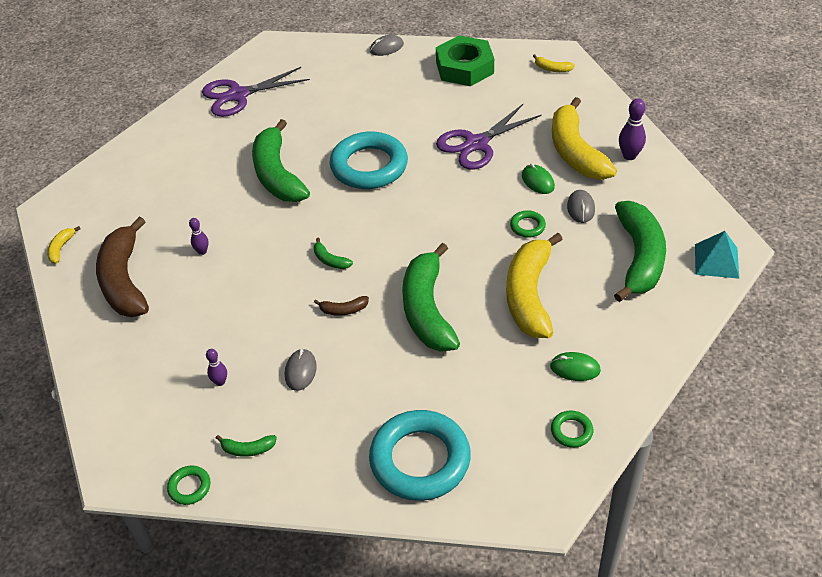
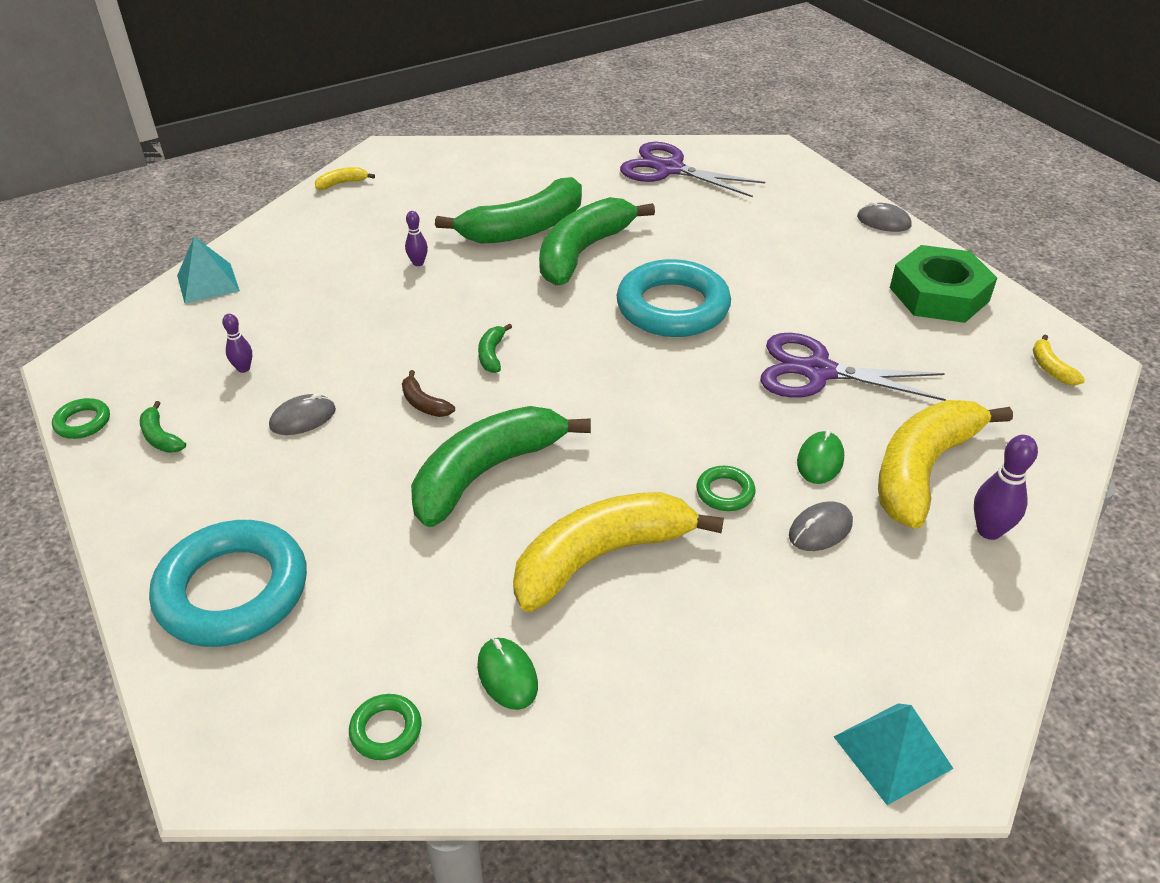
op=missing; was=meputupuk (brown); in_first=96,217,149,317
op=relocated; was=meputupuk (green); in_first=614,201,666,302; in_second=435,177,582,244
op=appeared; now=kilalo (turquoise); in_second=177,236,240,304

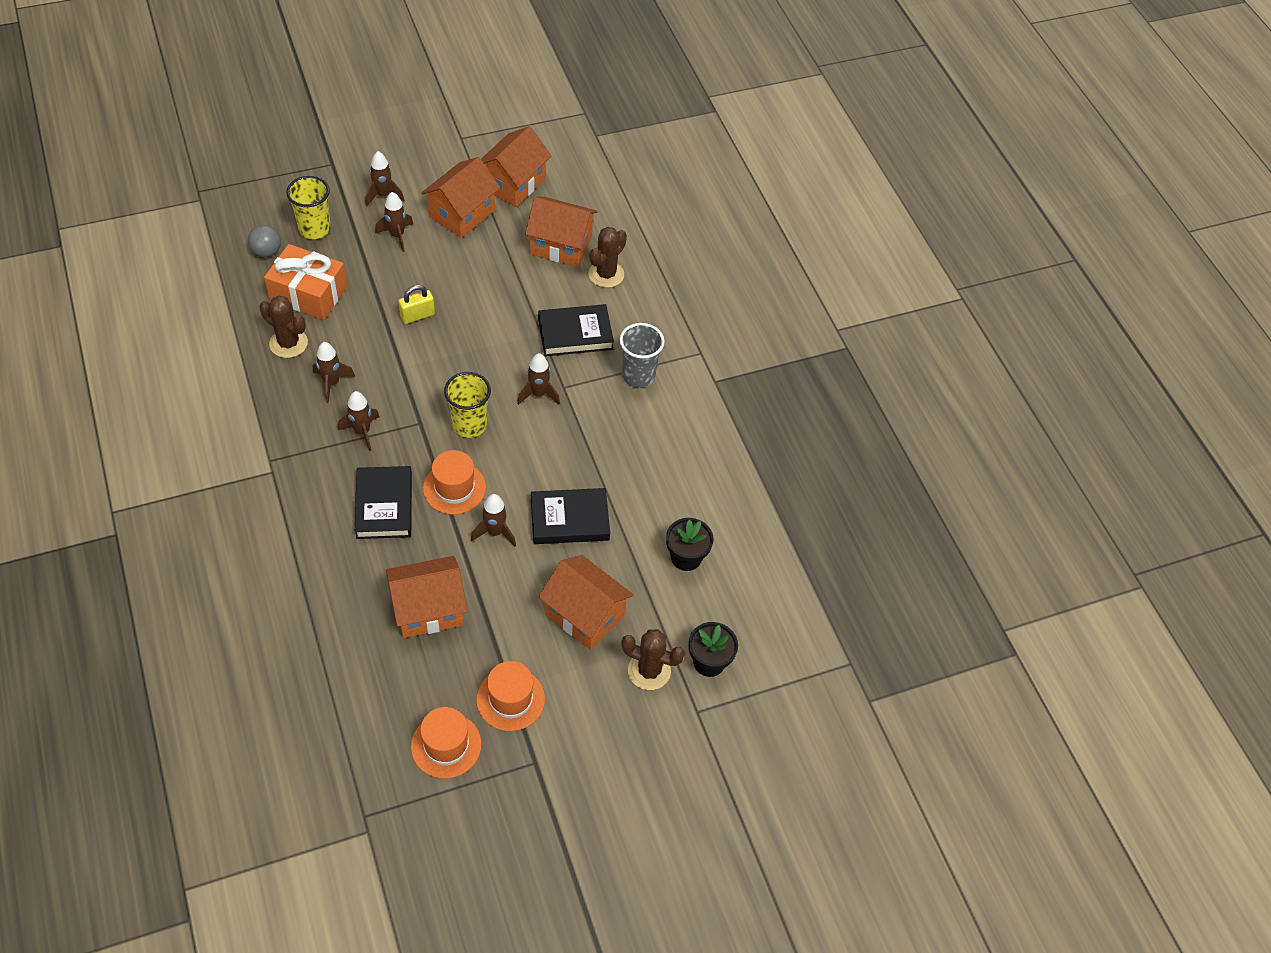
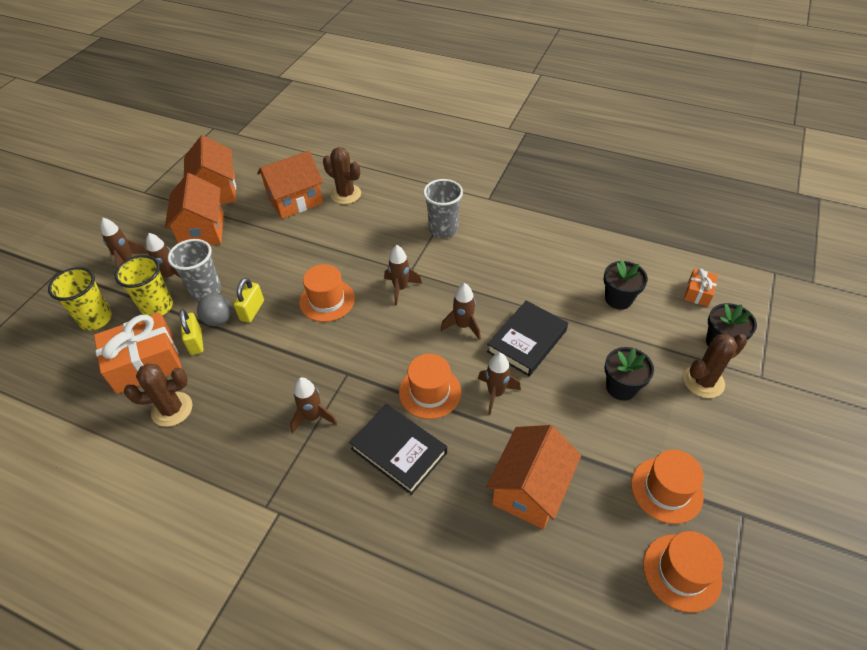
op=relocated; was=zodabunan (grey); in_first=248,225,281,257; in_second=197,294,231,326
op=relocated; was=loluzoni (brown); in_first=313,342,355,403; in_second=441,283,481,340
op=relocated; was=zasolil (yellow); in_first=444,372,491,438; in_second=114,255,173,316
op=missing; was=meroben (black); in_first=538,304,614,356
op=exchanged; was=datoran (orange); now=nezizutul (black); in_first=538,555,634,650; in_second=605,347,654,401
op=spun; was=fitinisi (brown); in_first=589,227,627,288; in_second=323,147,361,204; clockwise=-45
op=appeared; now=zasolil (grey); in_second=168,239,221,301
op=appeared; now=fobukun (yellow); in_second=179,309,204,355
op=appeared; now=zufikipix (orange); in_second=299,264,355,322
op=appeared; now=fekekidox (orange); in_second=684,269,718,307

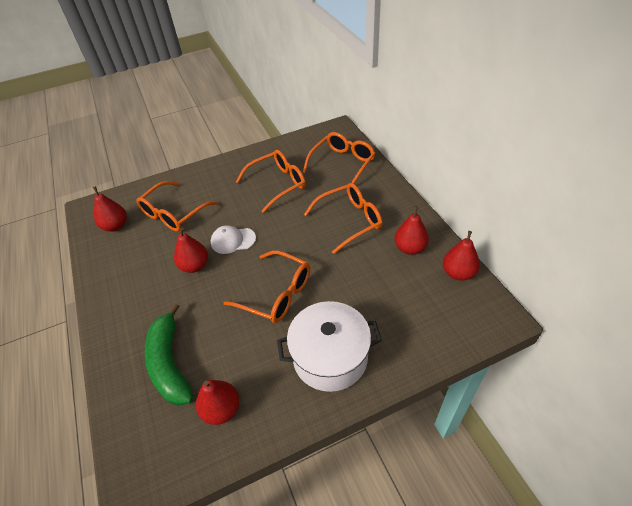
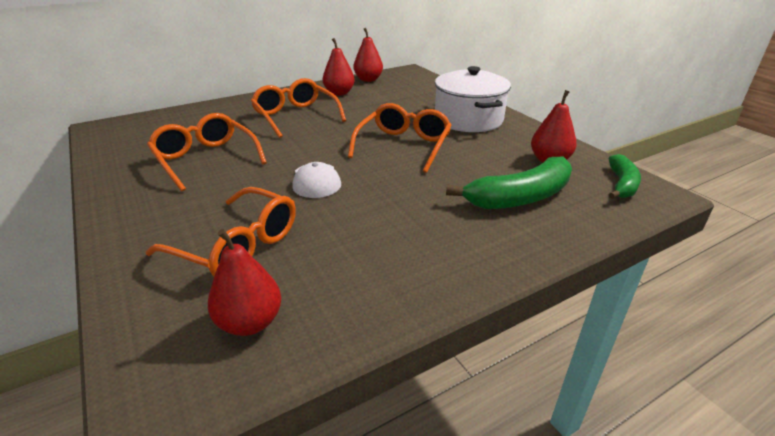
op=missing; was=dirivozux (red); in_first=174,227,208,273
op=missing; was=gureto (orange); in_first=303,132,376,184
op=appeared; now=meputupuk (green); in_second=608,154,641,199

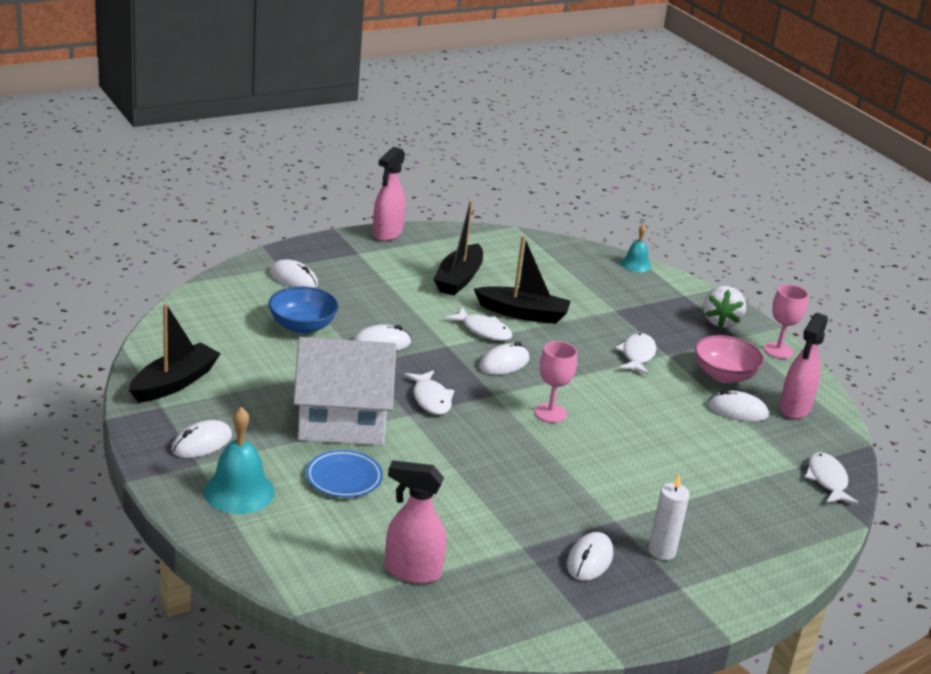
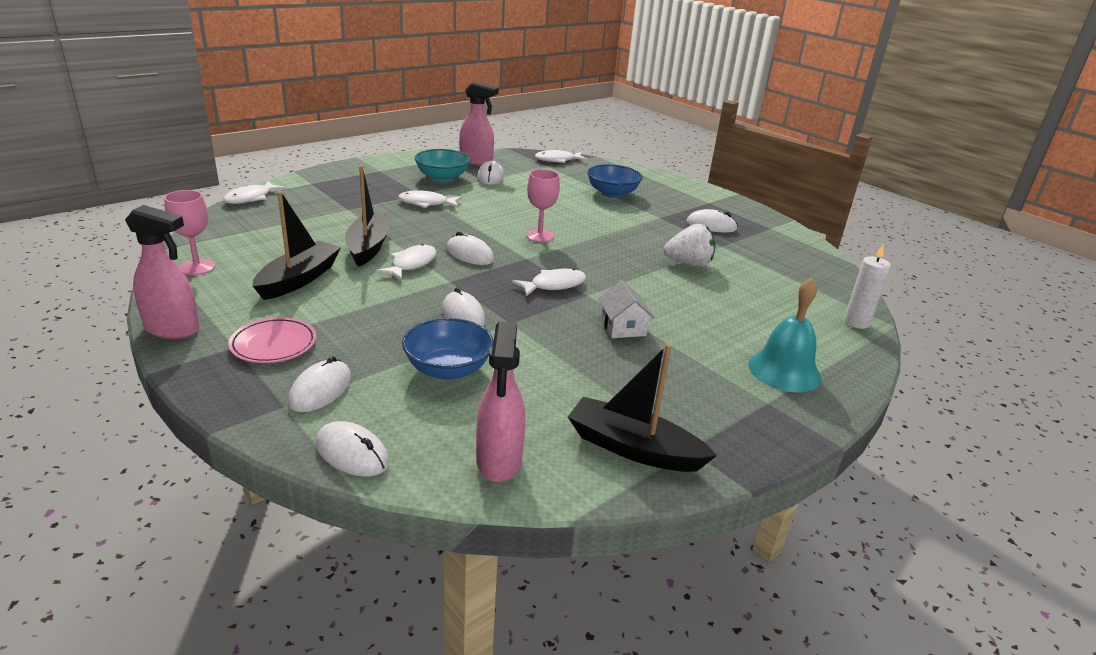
op=relocated; was=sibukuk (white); in_first=172,420,232,458; in_second=316,421,390,477
op=size; was=datoran (white); in_first=293,337,396,445; in_second=598,280,655,338; ratio=0.44
op=missing; was=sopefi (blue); in_first=306,450,383,498
op=relocated; was=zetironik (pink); in_first=385,460,446,584; in_second=476,322,525,482
op=spun; was=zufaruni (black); in_first=433,201,483,295; in_second=253,191,341,300; clockwise=-75
op=exchanged; was=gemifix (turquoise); now=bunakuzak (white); in_first=621,224,651,272; in_second=223,181,286,204
op=relocated; was=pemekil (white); in_first=649,475,690,560; in_second=844,245,891,329
op=colour; was=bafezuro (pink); now=bafezuro (turquoise); in_first=695,335,764,383; in_second=414,149,470,182
op=relocated; was=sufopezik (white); in_first=703,286,746,328; in_second=663,224,716,267
op=relocated; was=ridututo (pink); in_first=764,285,808,359; in_second=164,190,215,275
op=appeared; now=sopefi (pink); in_second=228,317,317,363
op=appeared; now=bafezuro (blue); in_second=587,164,643,198

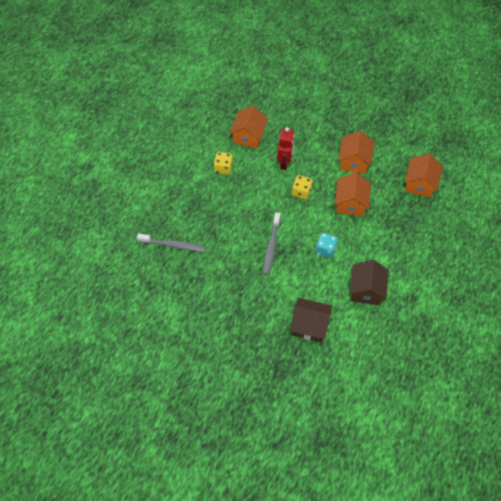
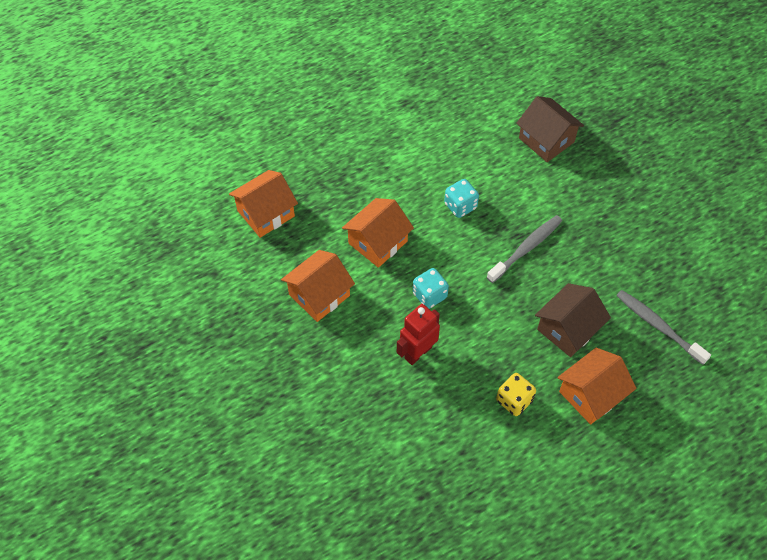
op=relocated; was=datoran (orange); in_first=230,106,268,149; in_second=557,348,636,425
op=colour; was=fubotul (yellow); now=fubotul (turquoise); in_first=292,175,313,199; in_second=413,268,449,309
op=relocated; was=datoran (brown); in_first=349,260,389,305; in_second=535,283,611,357

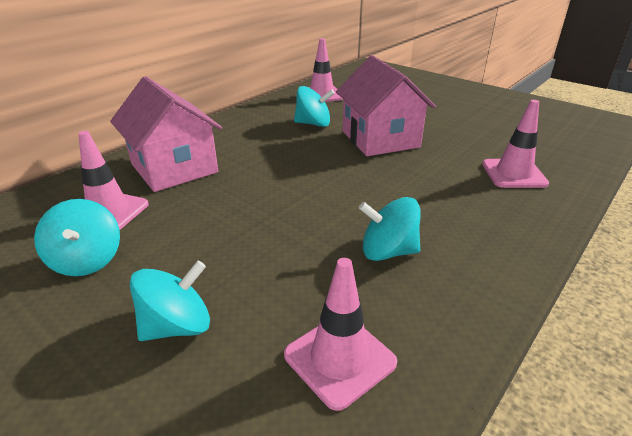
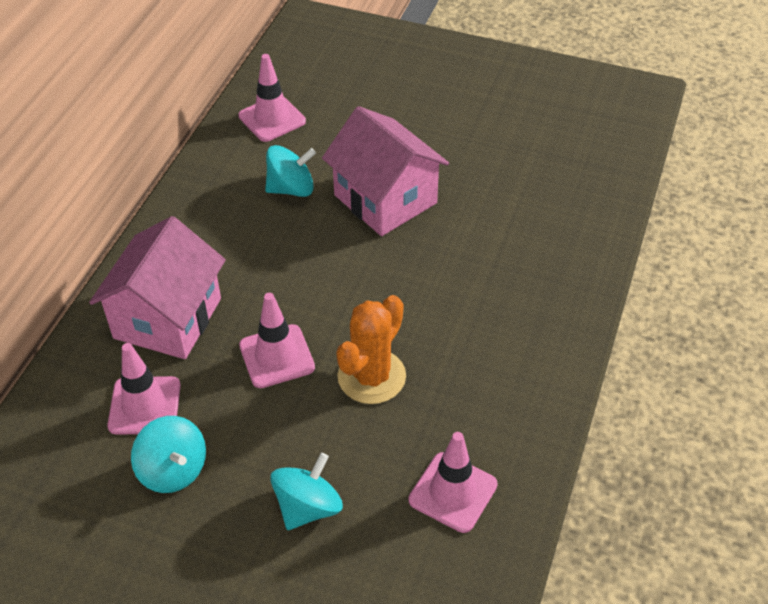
op=spun; was=datoran (pink); in_first=110,76,222,192; in_second=89,216,226,359; clockwise=75
op=missing; was=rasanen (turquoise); in_first=359,197,420,261
op=relocated; was=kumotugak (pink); in_first=482,100,549,188; in_second=239,293,315,388
op=appeared; now=fitinisi (orange); in_second=336,295,406,404

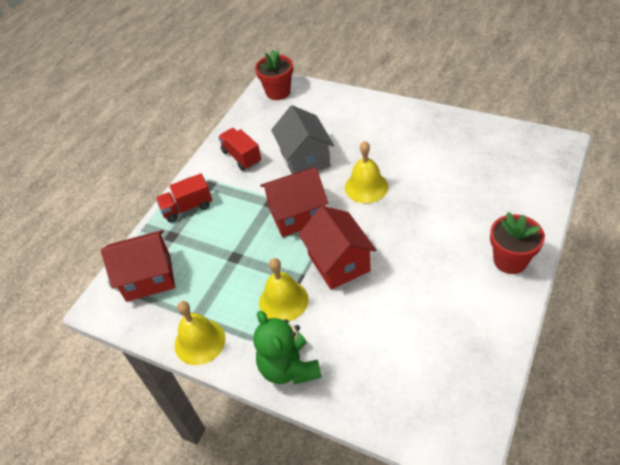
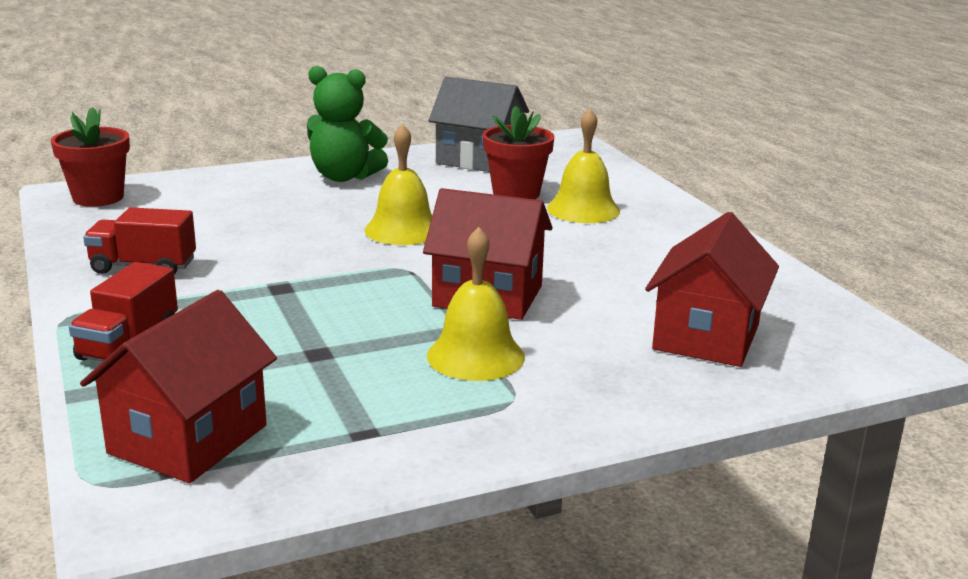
op=relocated; was=gemifix (yellow); in_first=175,301,225,365; in_second=547,109,620,223
op=relocated; was=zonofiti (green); in_first=254,311,322,385; in_second=307,66,388,182
op=relocated; was=datoran (red); in_first=260,168,329,237; in_second=645,212,779,367
op=relocated; was=datoran (grey); in_first=271,105,334,174; in_second=429,77,529,172
op=relocated; was=nezizutul (red); in_first=490,212,545,274; in_second=483,106,554,199

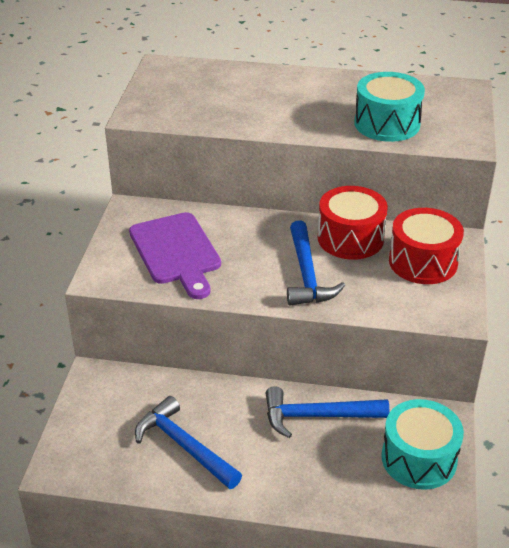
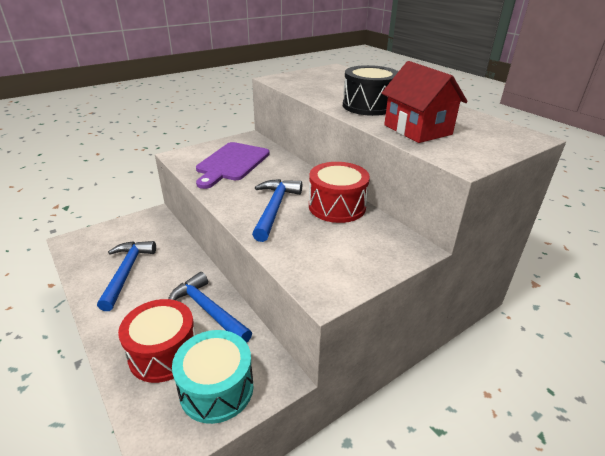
op=spun; was=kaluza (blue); in_first=287,220,345,305; in_second=252,179,302,242; clockwise=150
op=exchanged; was=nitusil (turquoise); now=datoran (red); in_first=354,72,425,142; in_second=382,61,468,143
op=relocated; was=nitusil (red); in_first=389,208,464,284; in_second=118,299,195,383
op=appeared; now=nitusil (black); in_second=343,65,399,116

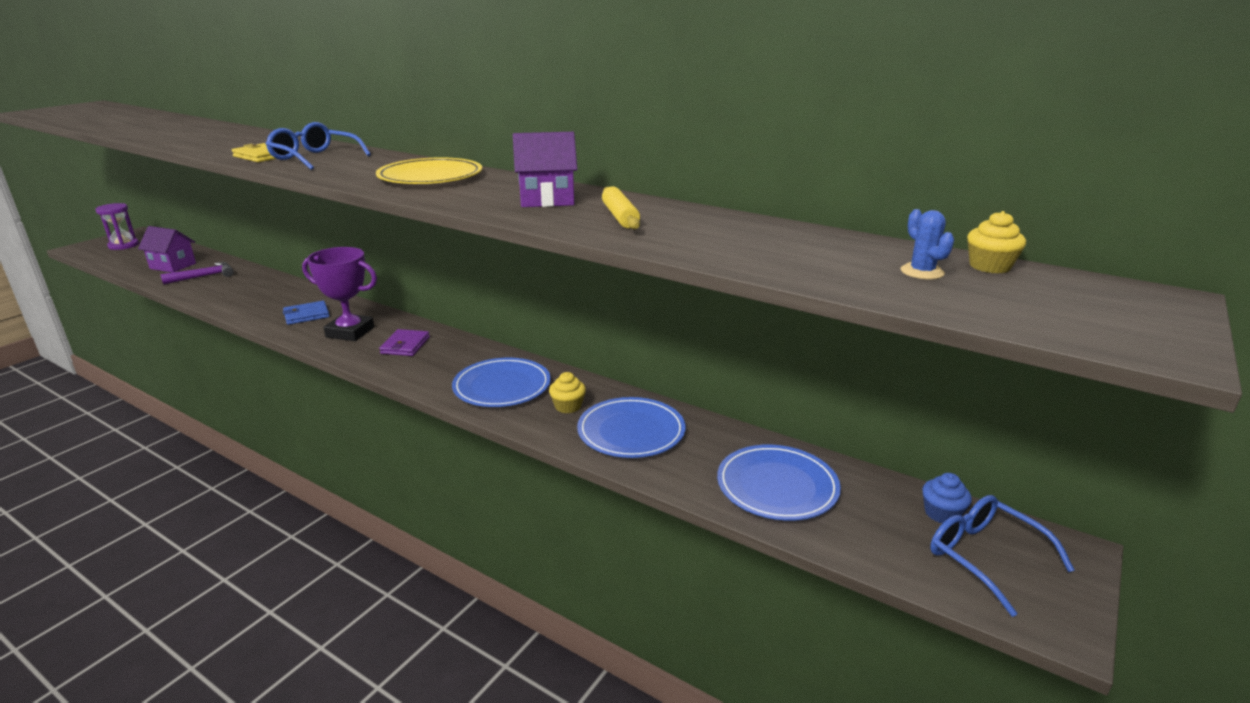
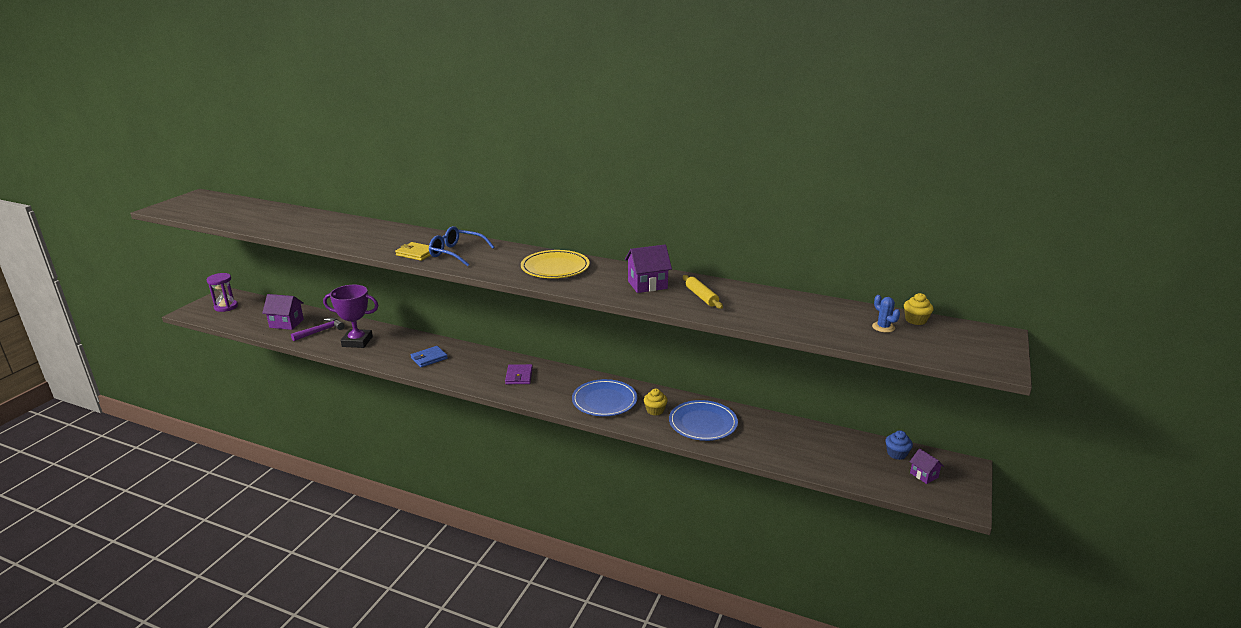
op=relocated; was=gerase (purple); in_first=302,247,377,341; in_second=323,285,378,348
op=missing; was=sopefi (blue); in_first=717,445,841,521
op=exchanged; was=gureto (blue); now=datoran (purple); in_first=930,495,1075,617; in_second=910,448,944,484

